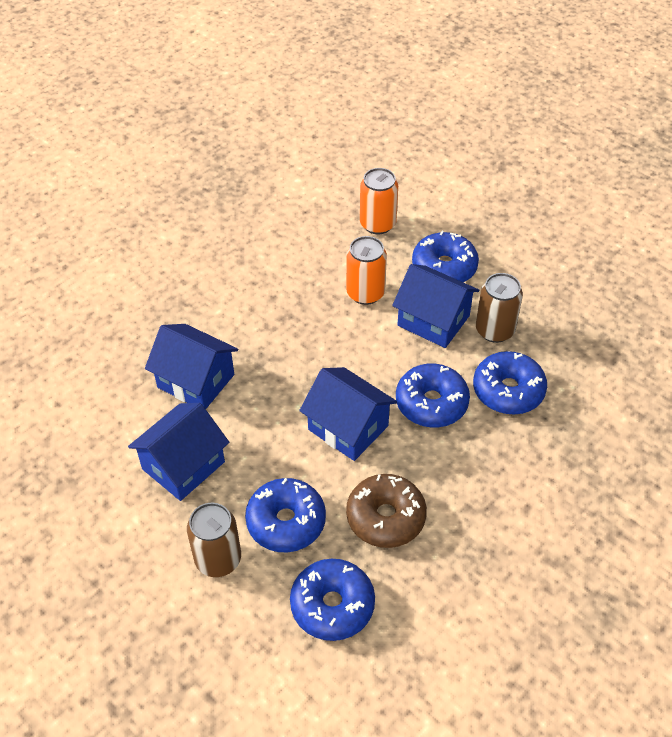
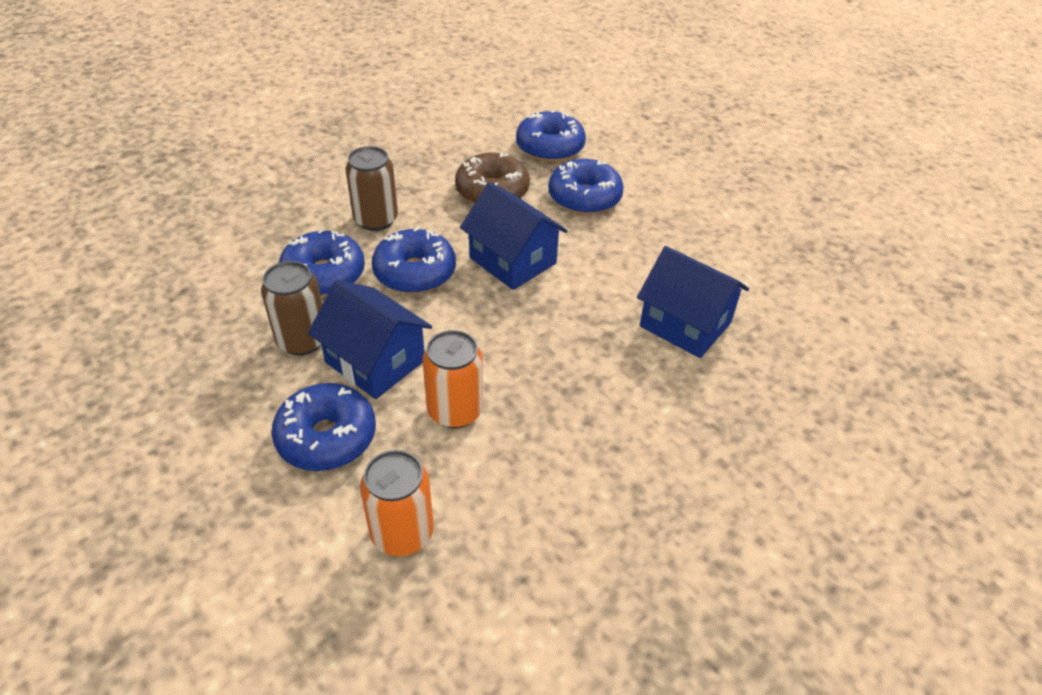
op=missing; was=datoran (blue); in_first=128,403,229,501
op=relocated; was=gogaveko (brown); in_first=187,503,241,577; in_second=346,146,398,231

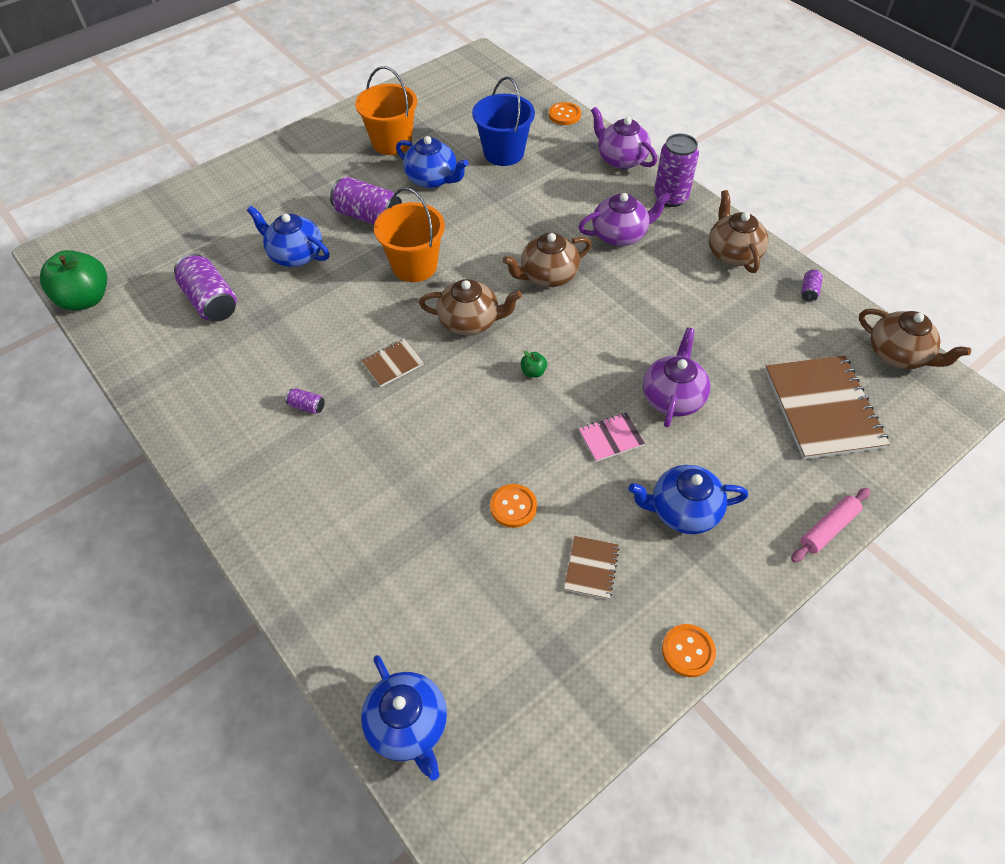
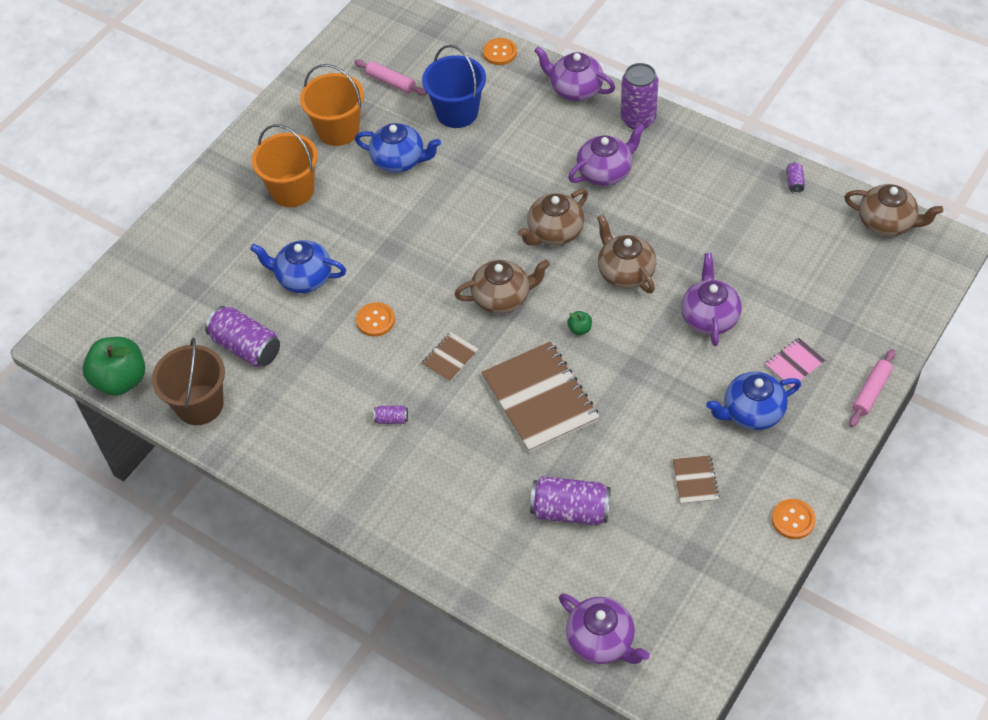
op=relocated; was=gogaveko (purple); in_first=330,176,402,225; in_second=530,476,611,525
op=colour; was=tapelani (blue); now=tapelani (purple); in_first=361,655,447,780; in_second=559,593,650,664
op=relocated; was=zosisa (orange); in_first=374,187,445,282; in_second=252,124,318,207
op=relocated; was=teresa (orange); in_first=490,484,537,528; in_second=356,302,395,337
op=relocated; was=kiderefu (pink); in_first=579,412,645,462; in_second=765,338,826,388
op=relocated; was=tapelani (brown); in_first=709,190,769,273; in_second=597,214,656,293
op=relocated; was=kiderefu (brown); in_first=765,355,890,459; in_second=481,341,600,453
op=appeared; now=zosisa (brown); in_second=152,338,225,425
op=appeared; now=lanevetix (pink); in_second=354,60,427,96

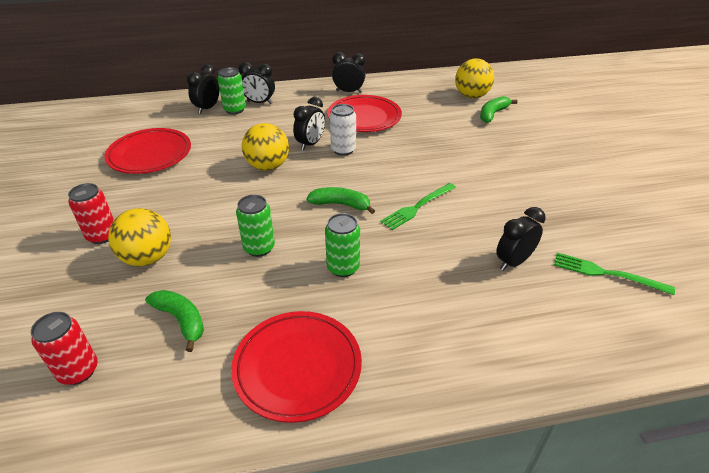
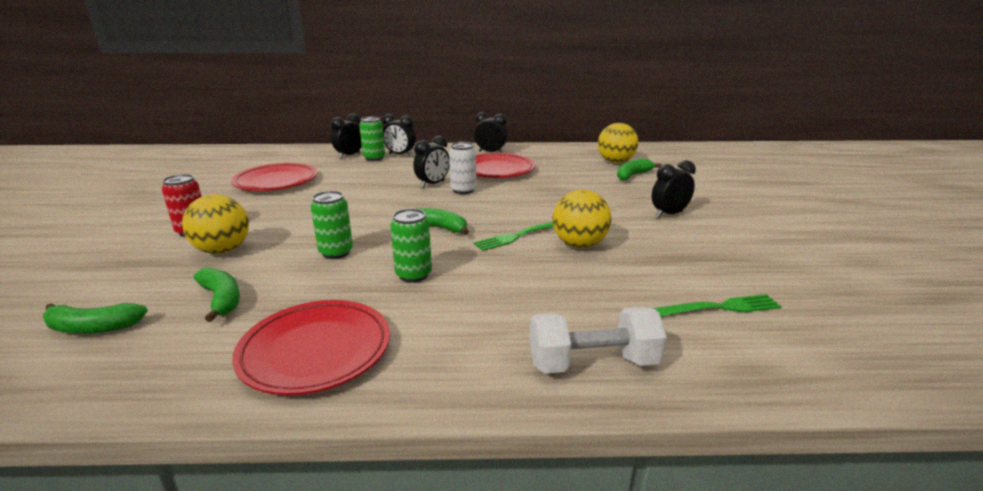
op=exchanged; was=gogaveko (red); now=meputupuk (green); in_first=31,312,98,385; in_second=43,303,148,334
op=relocated; was=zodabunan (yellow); in_first=242,123,289,171; in_second=552,190,611,248
op=relocated; was=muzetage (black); in_first=496,207,546,271; in_second=652,160,696,218
op=spun; was=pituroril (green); in_first=554,253,675,295; in_second=653,294,782,317; clockwise=135
op=appeared; now=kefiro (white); in_second=530,307,667,374

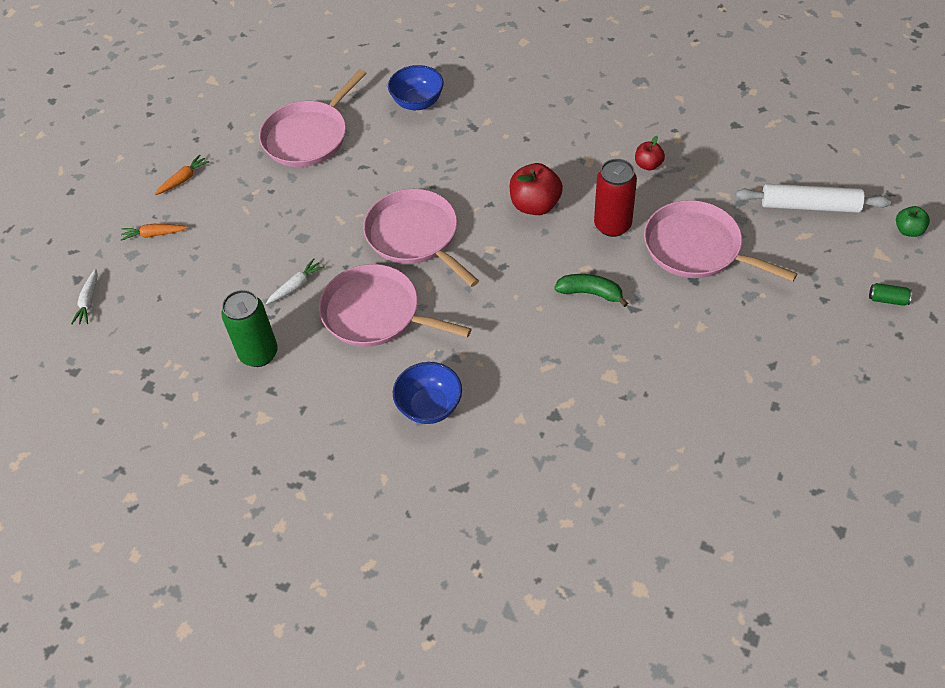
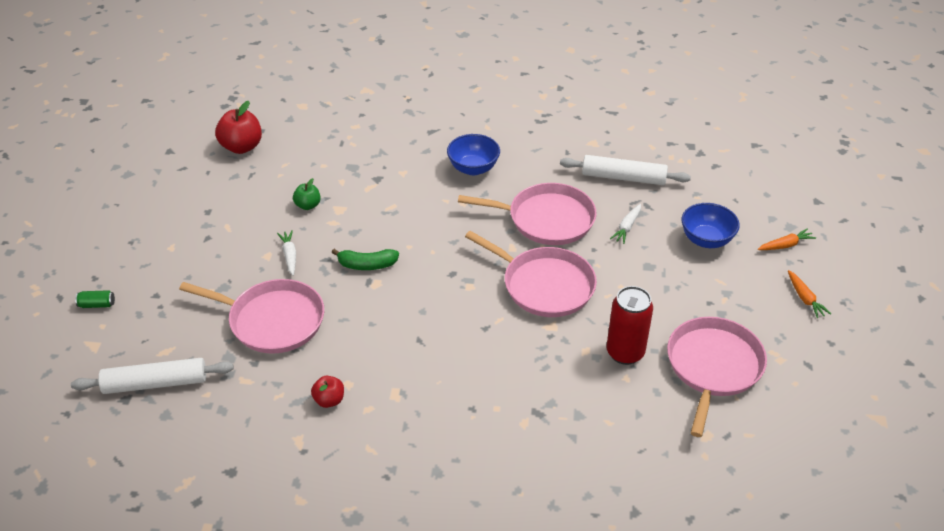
op=relocated; was=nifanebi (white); in_first=71,269,98,325; in_second=277,230,296,276
op=spun; was=nifanebi (orange); in_first=155,155,209,195; in_second=788,270,831,318; clockwise=-45
op=exchanged; was=gogaveko (green); now=lanevetix (white); in_first=221,290,278,367; in_second=560,155,691,185
op=relocated; was=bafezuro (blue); in_first=388,65,444,110; in_second=682,203,740,248
op=relocated; was=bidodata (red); in_first=509,163,563,215; in_second=215,101,262,154
op=relocated; was=gogaveko (red); in_first=594,159,637,237; in_second=607,286,653,365
op=relocated; was=bidodata (green); in_first=896,206,930,237; in_second=293,178,321,210

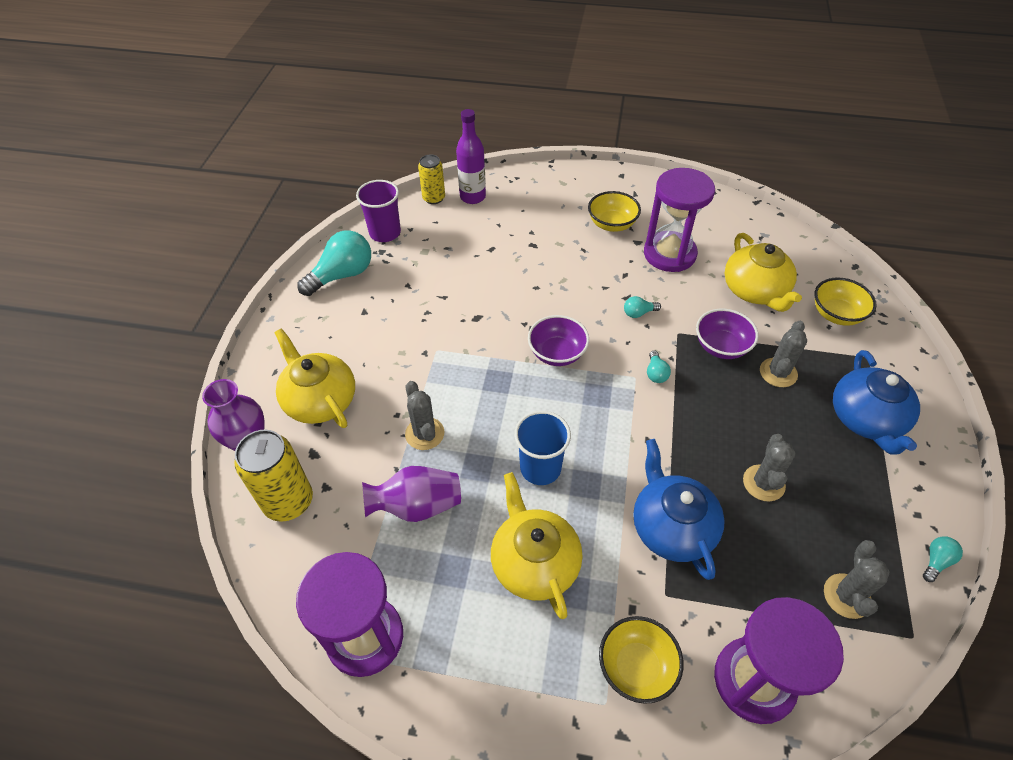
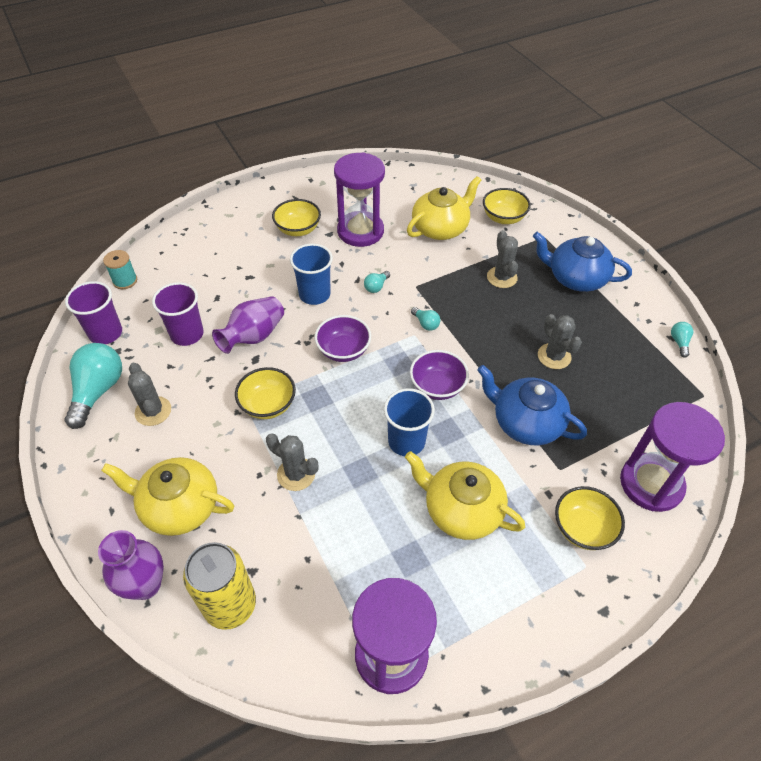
op=relocated; was=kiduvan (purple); in_first=362,466,461,522; in_second=212,296,284,354
op=exchanged; was=gogaveko (yellow); now=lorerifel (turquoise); in_first=418,154,445,204; in_second=103,250,137,289
op=missing; was=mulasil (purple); in_first=456,109,486,204
op=relocated; was=bafezuro (purple); in_first=696,308,759,359; in_second=410,350,469,400
op=spun; was=tapelani (yellow); in_first=725,233,802,312; in_second=407,176,481,240; clockwise=-75
op=relocated; was=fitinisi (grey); in_first=824,540,890,619; in_second=128,363,171,426
op=spun; was=tapelani (blue); in_first=833,350,920,455; in_second=533,232,632,292; clockwise=150
op=appeared; now=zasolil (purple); in_second=152,282,204,346
op=appeared; now=bafezuro (yellow); in_second=235,367,296,419
op=appeared; now=zasolil (blue); in_second=290,244,333,305

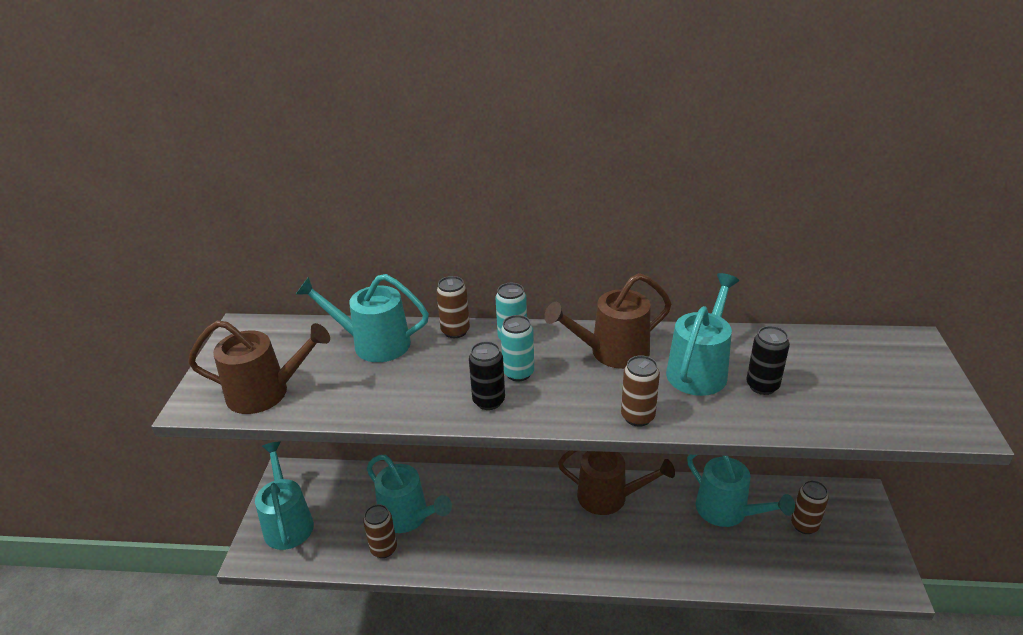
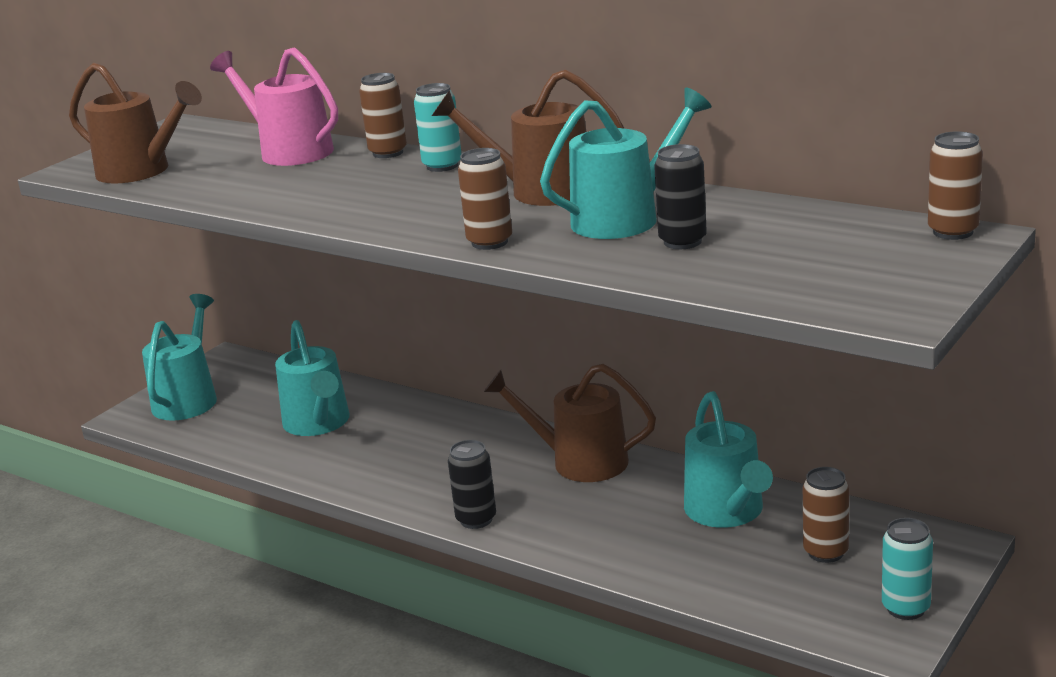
op=colour; was=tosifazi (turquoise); now=tosifazi (pink); in_first=295,274,429,362; in_second=210,47,338,166
op=relocated; was=gogaveko (brown); in_first=363,504,397,558; in_second=928,131,983,240
op=relocated; was=gogaveko (black); in_first=469,341,505,410; in_second=448,440,496,529
op=relocated; was=gogaveko (turquoise); in_first=501,315,534,382; in_second=882,518,933,620
op=spun; was=tosifazi (brown); in_first=558,451,675,515; in_second=484,364,656,482; clockwise=150

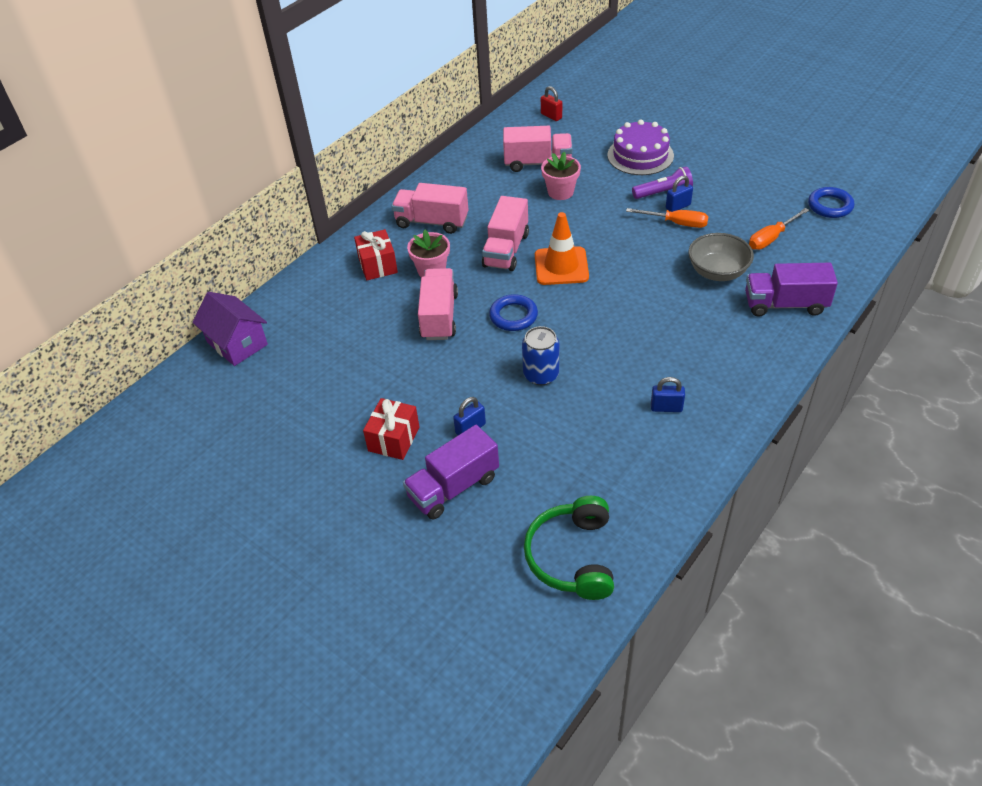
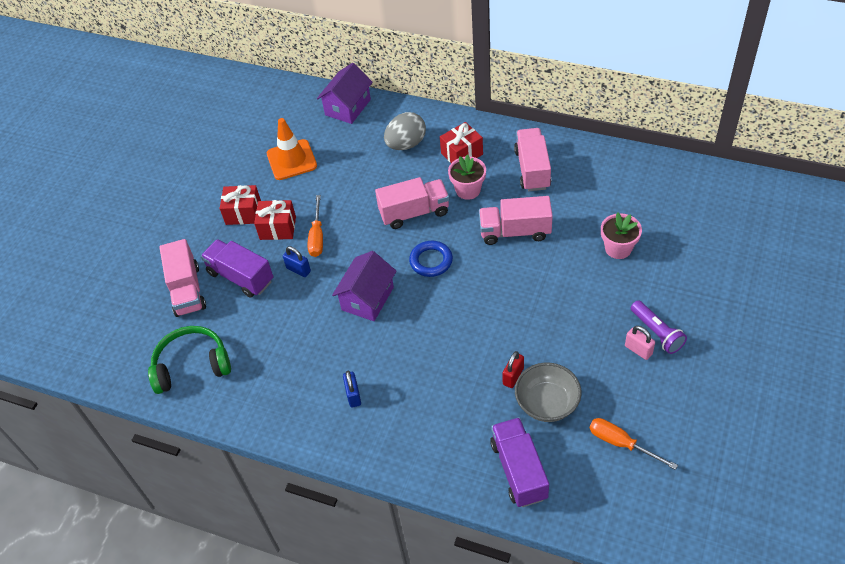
op=relocated; was=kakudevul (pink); in_first=503,126,572,172; in_second=159,239,206,317
op=exchanged; was=gogaveko (blue); now=datoran (purple); in_first=522,326,559,385; in_second=332,251,396,321
op=relocated; was=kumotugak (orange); in_first=535,212,589,285; in_second=267,118,317,180
op=relocated; was=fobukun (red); in_first=541,86,562,121; in_second=503,351,524,388
op=missing; was=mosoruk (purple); in_first=607,119,674,175
op=relocated; was=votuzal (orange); in_first=626,208,708,228; in_second=308,195,323,257
op=colour; was=fobukun (blue); now=fobukun (pink); in_first=666,176,693,212; in_second=625,326,655,360
op=missing; was=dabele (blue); in_first=808,187,854,218
op=appeared; now=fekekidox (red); in_second=220,185,261,225
op=appeared; now=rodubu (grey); in_second=384,112,426,150

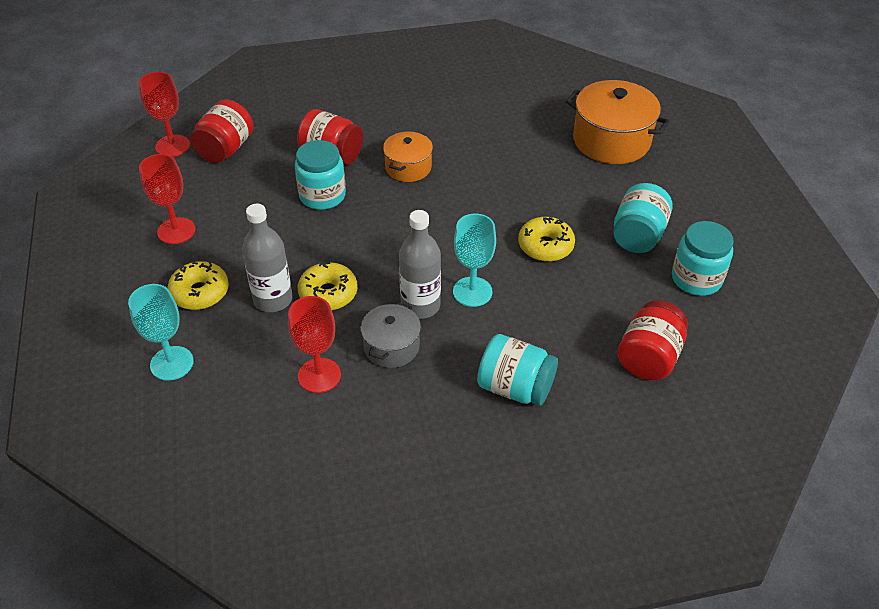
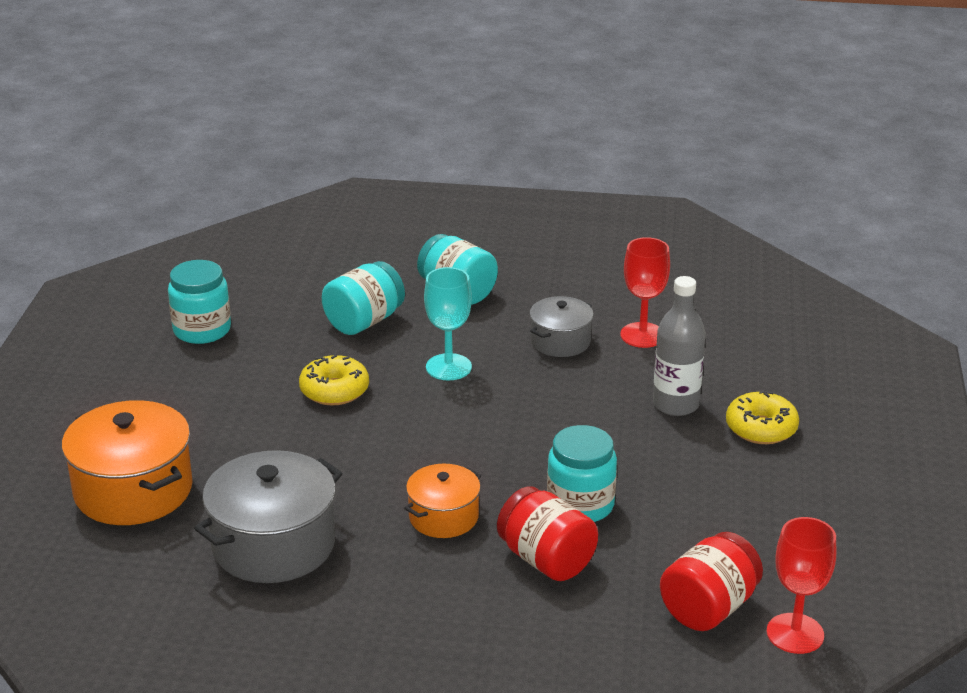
op=missing; was=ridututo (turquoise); in_first=128,284,194,381
op=missing; was=ridututo (red); in_first=139,154,195,244
op=missing; was=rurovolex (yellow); in_first=298,262,357,310
op=missing; was=mulasil (grey); in_first=399,210,441,319
op=relocated; was=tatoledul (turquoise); in_first=613,183,673,253; in_second=322,261,405,335
op=missing; was=tatoledul (red); in_first=618,300,688,380
op=appeared; now=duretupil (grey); in_second=194,450,342,583

